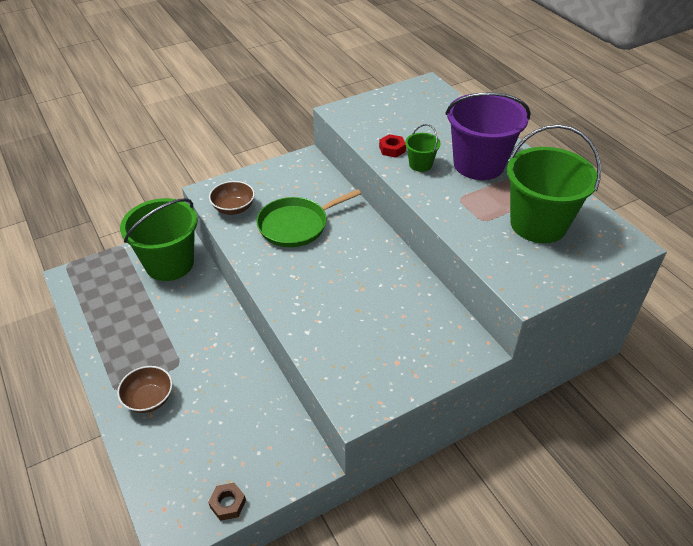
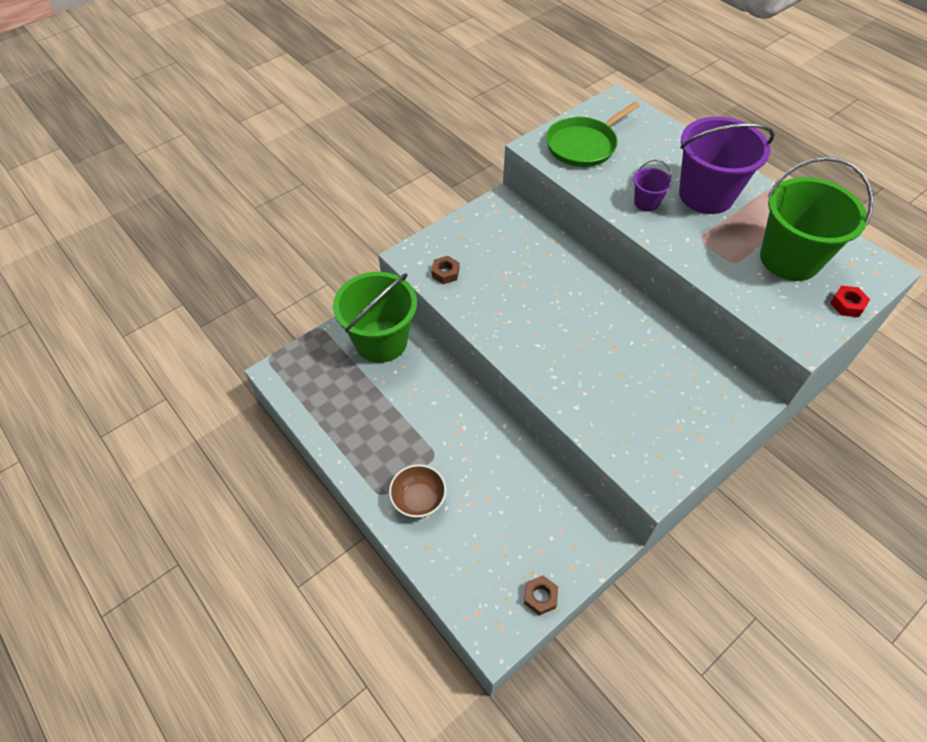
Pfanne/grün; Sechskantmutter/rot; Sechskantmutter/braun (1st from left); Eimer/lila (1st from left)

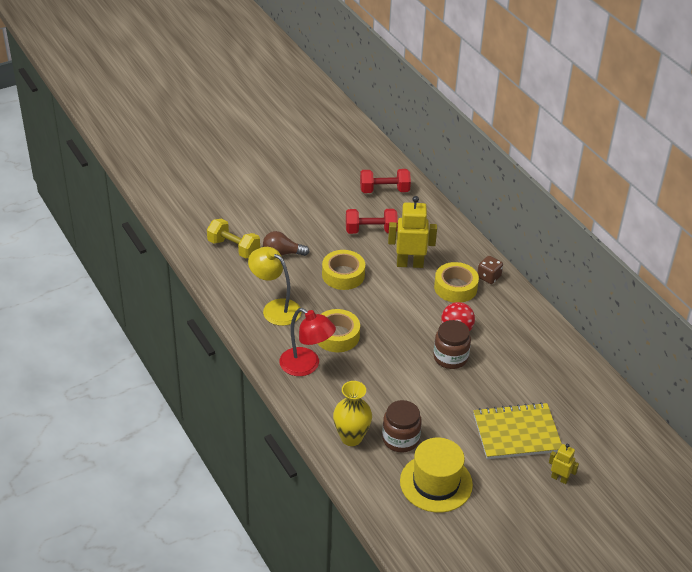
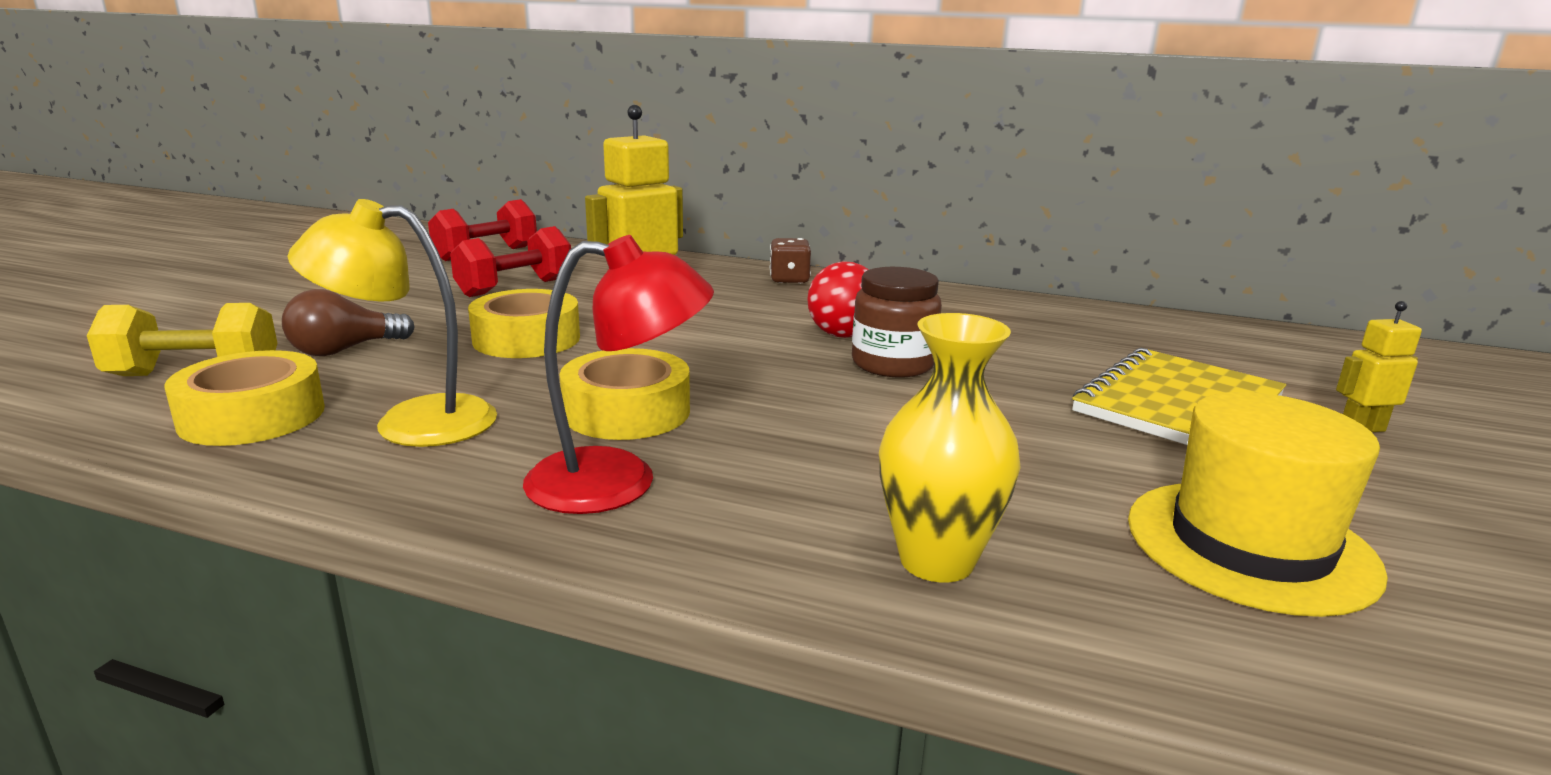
Einmachglas/braun (1st from left in the first image); Klebeband/gelb (1st from left)

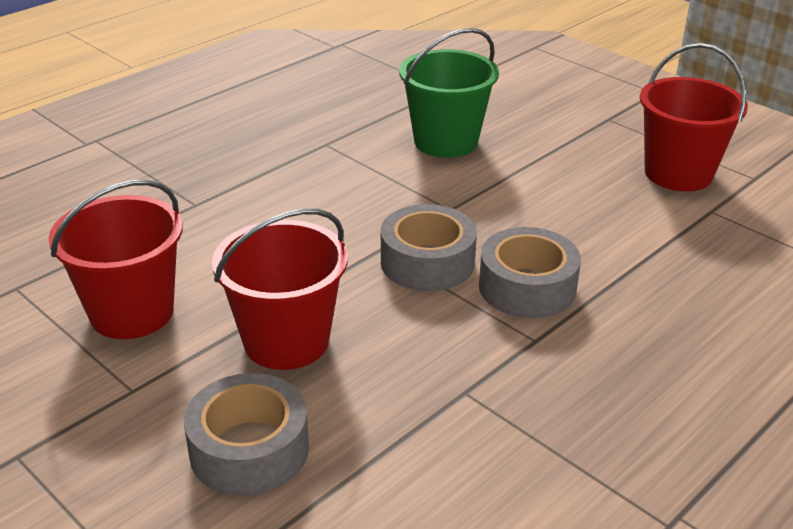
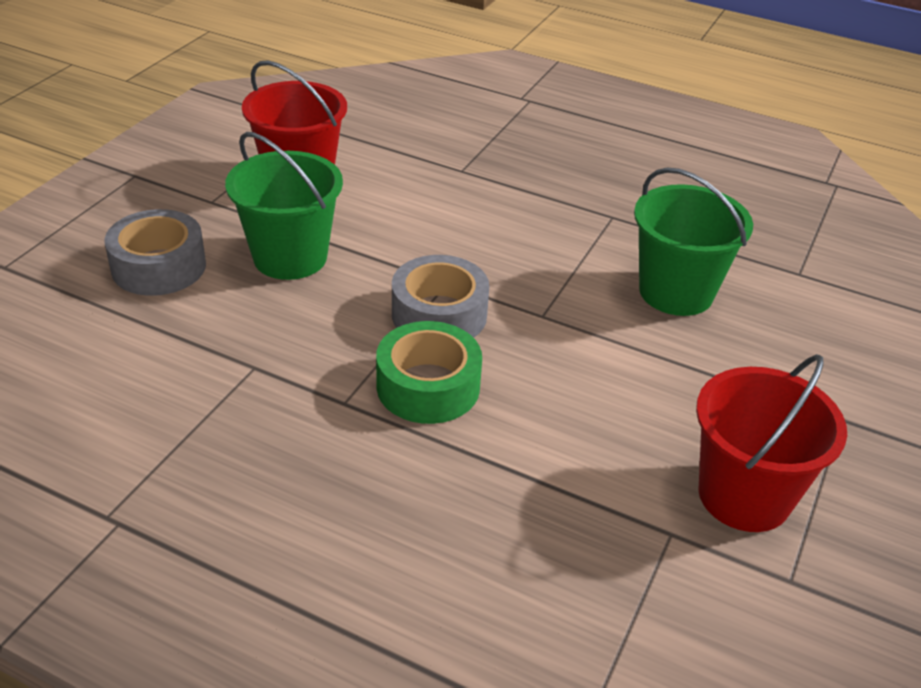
Eimer/grün (1st from left); Klebeband/grün

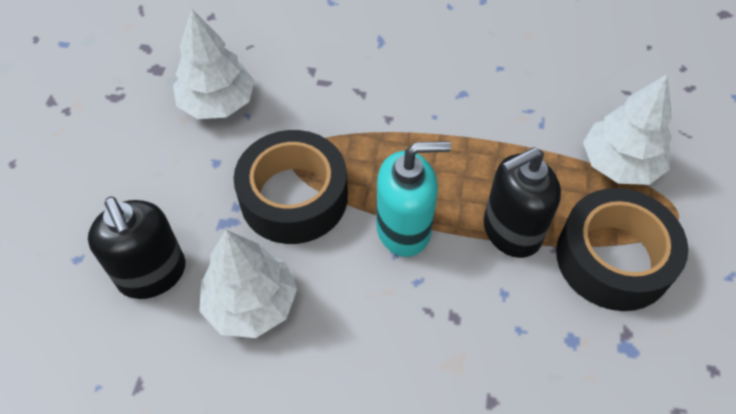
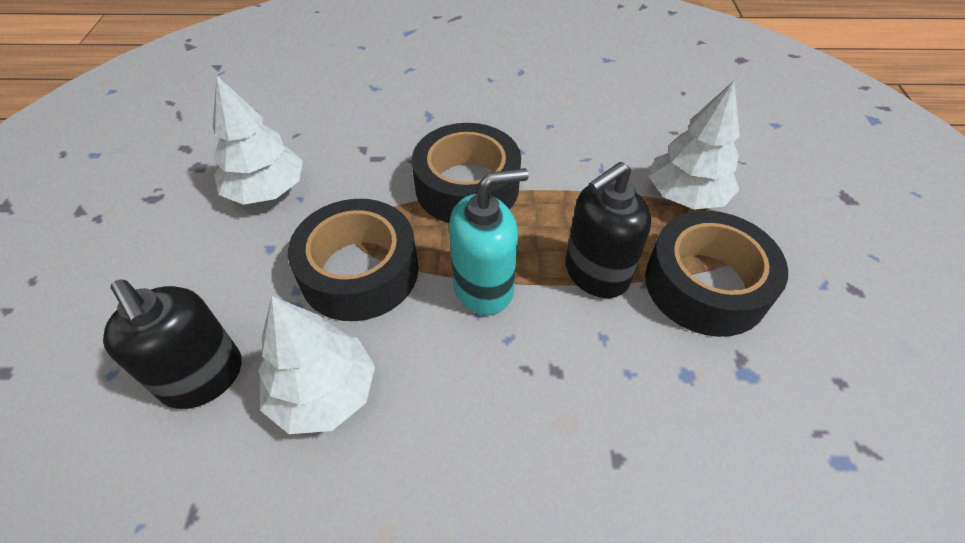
Klebeband/schwarz (2nd from left)

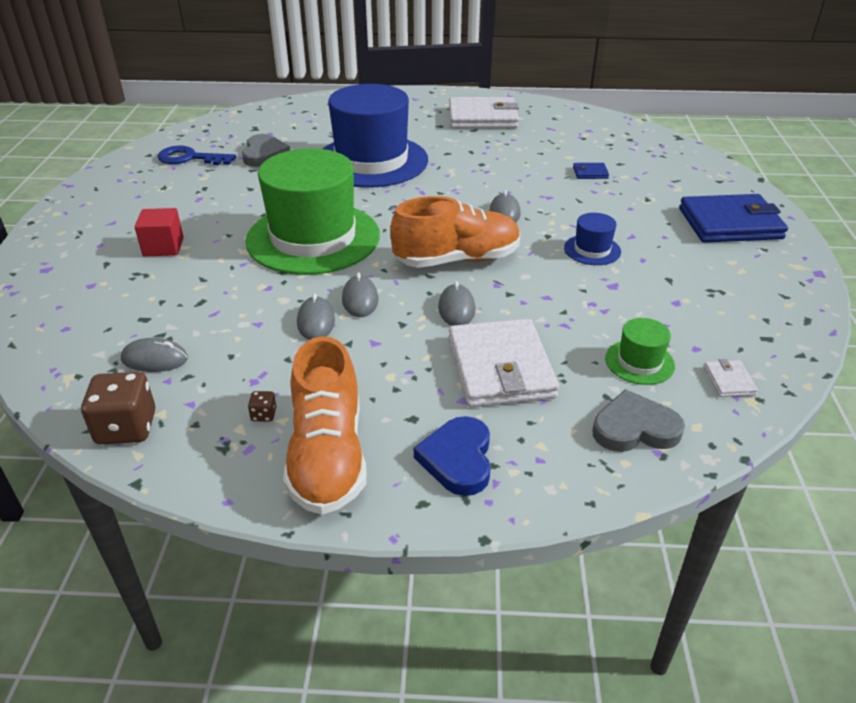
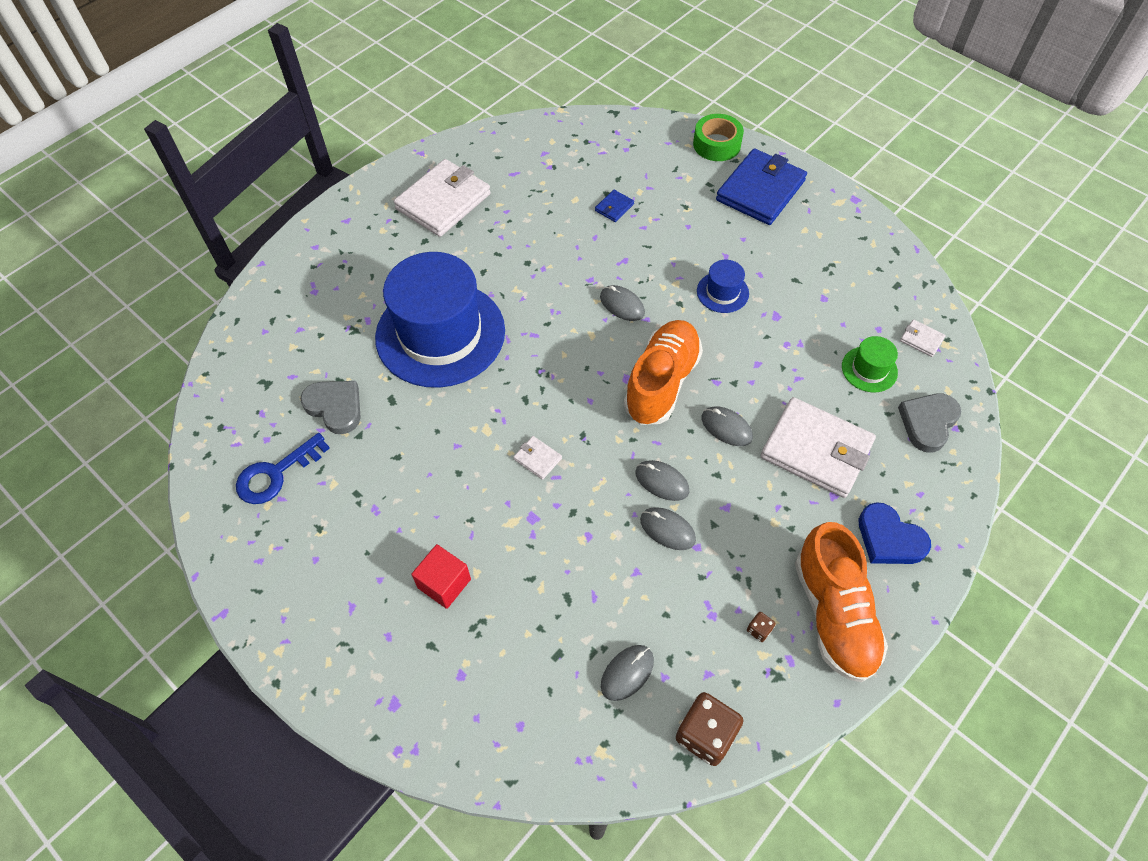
Klebeband/grün; Geldbörse/weiß (2nd from left); Schuh/orange (2nd from left)

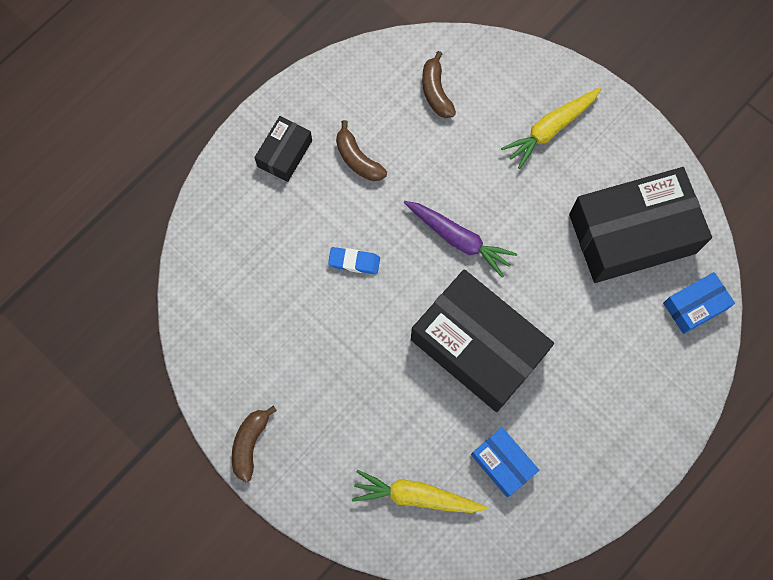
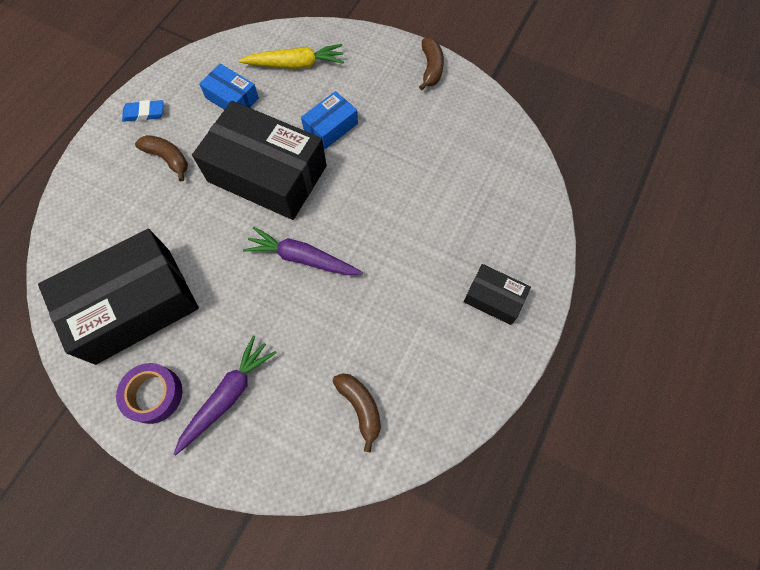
Klebeband/lila; Radiergummi/blau; Banane/braun (1st from left); Schachtel/blau (2nd from left); Karotte/lila (1st from left); Schachtel/schwarz (3rd from left)

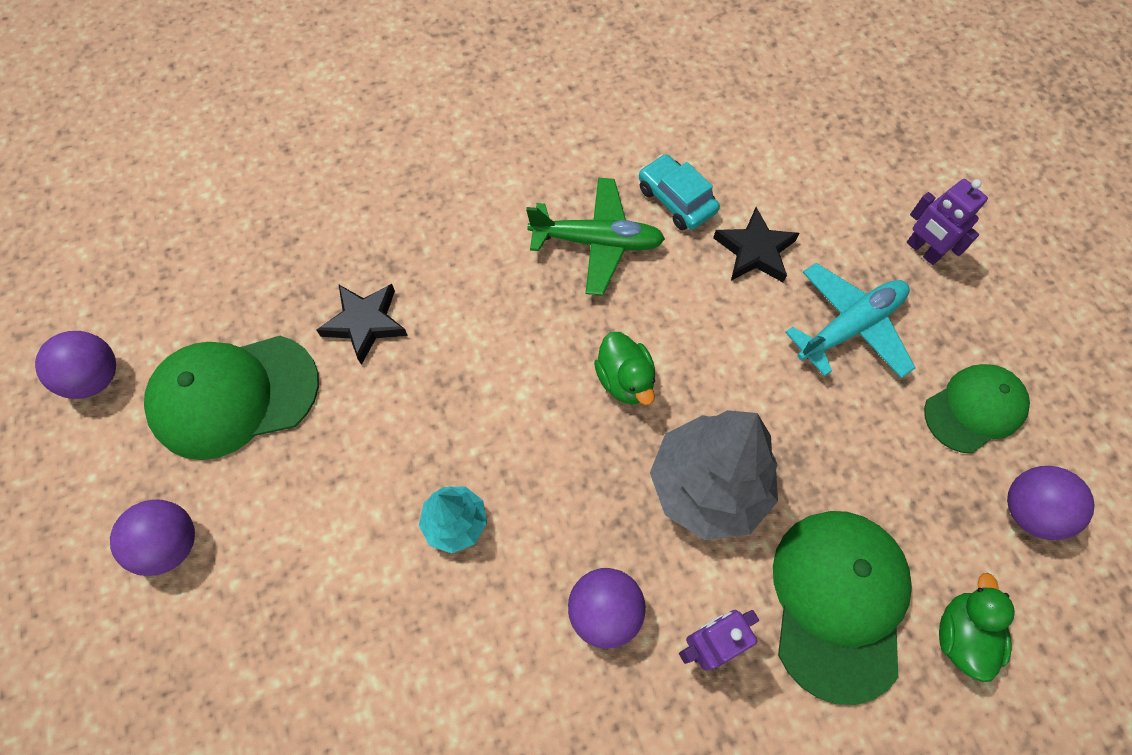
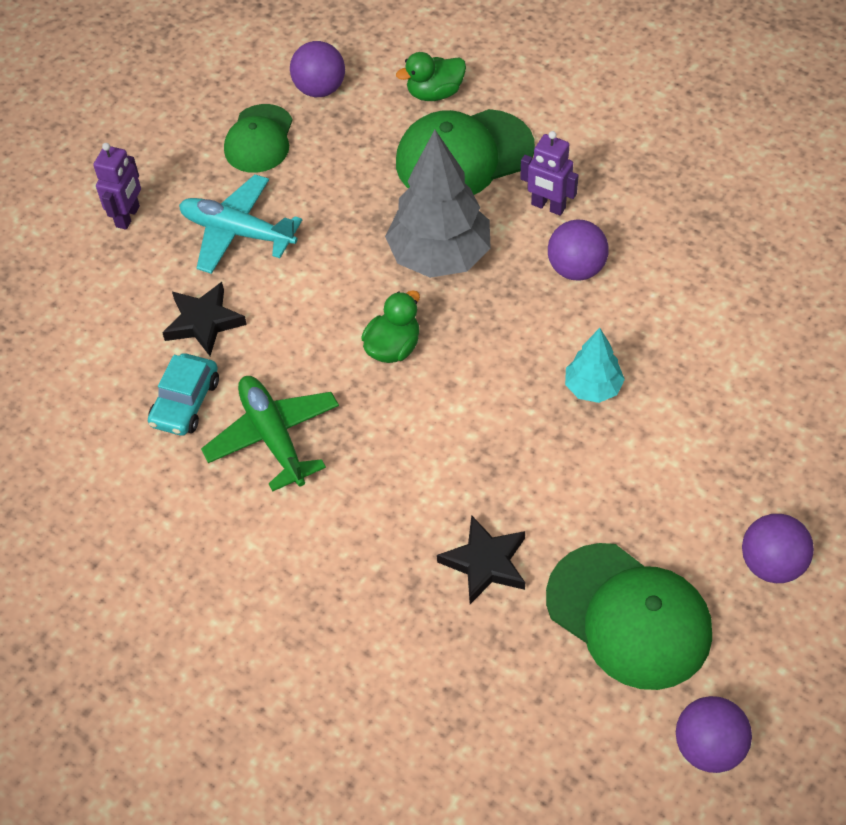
Kappe/grün (1st from left)

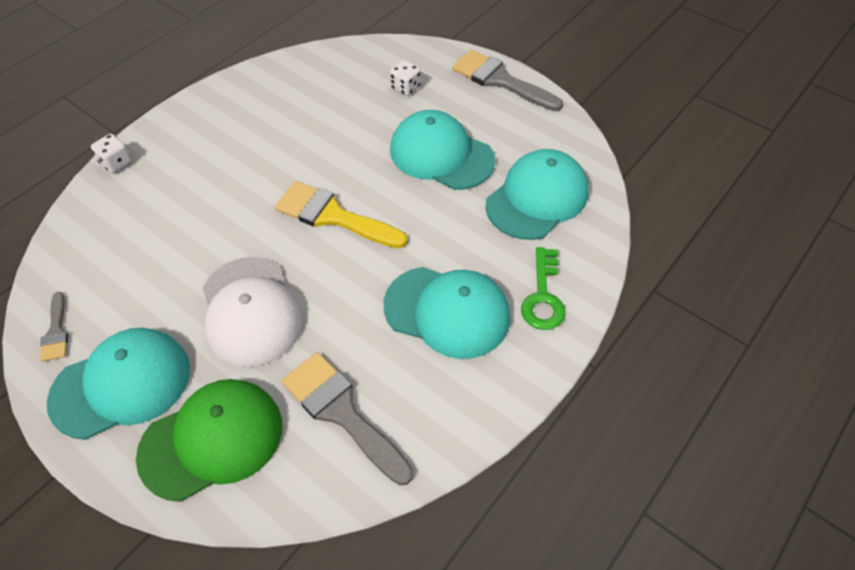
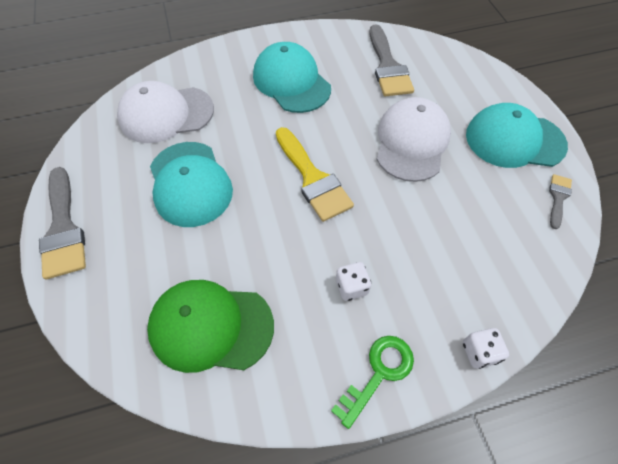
Kappe/grün; Spielwürfel/weiß (1st from left); Schlüssel/grün; Kappe/weiß (1st from left)

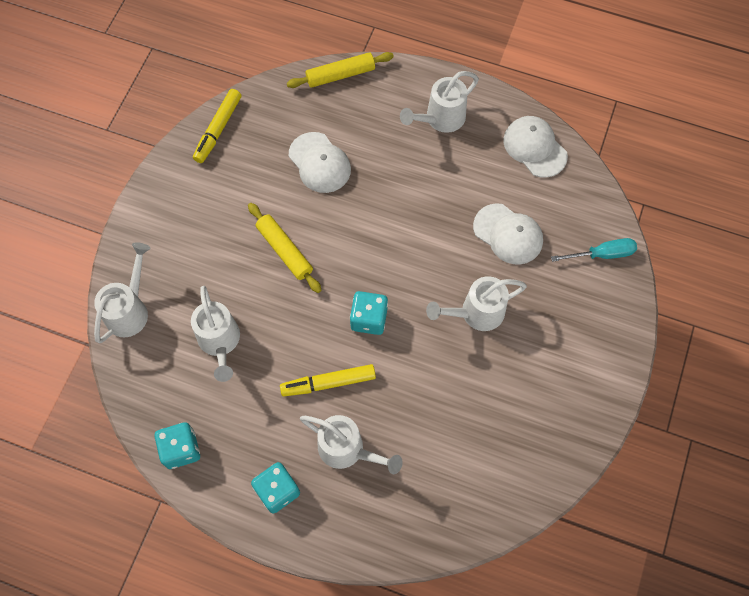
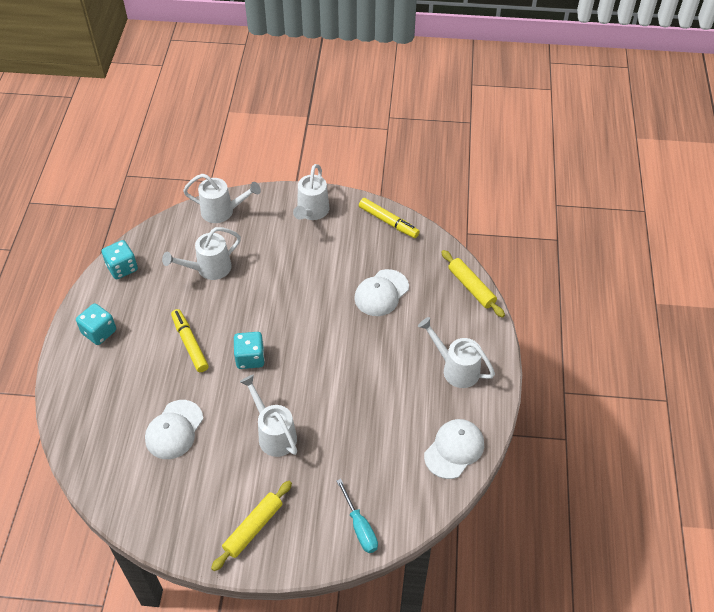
Nudelholz/gelb (1st from left); Gießkanne/weiß (4th from left); Kappe/weiß (1st from left); Filzstift/gelb (2nd from left)

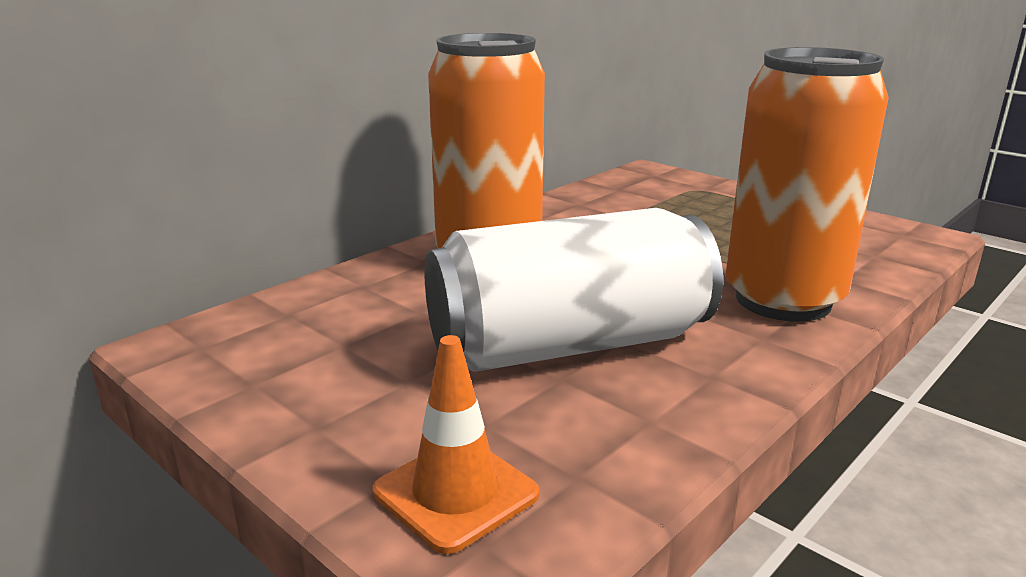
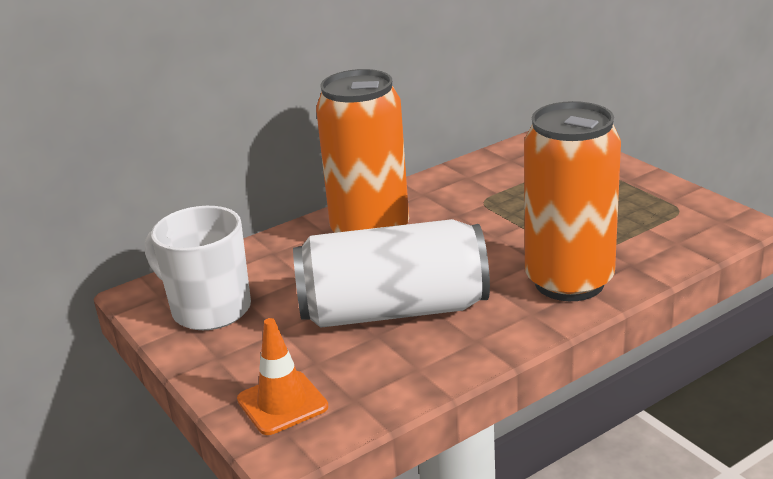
Tasse/weiß

